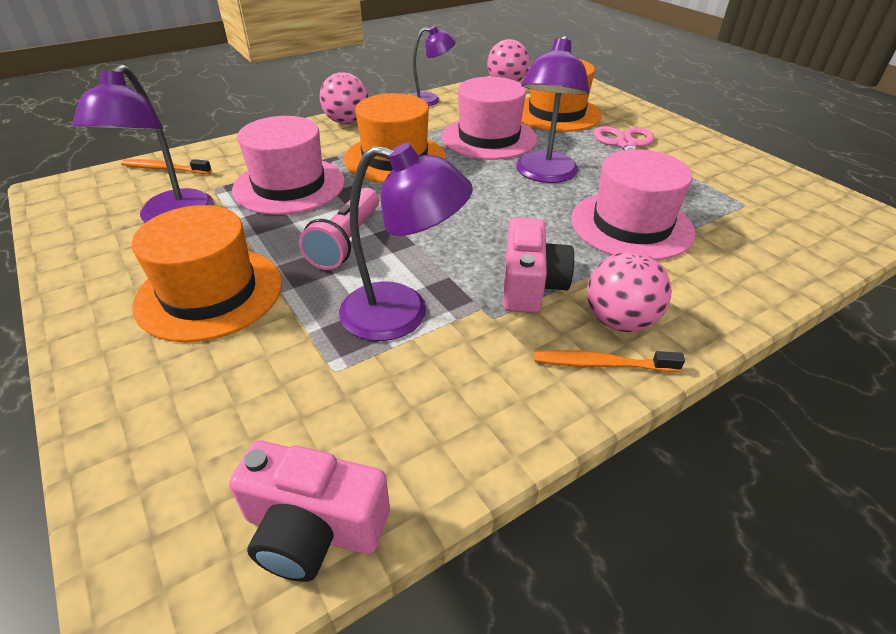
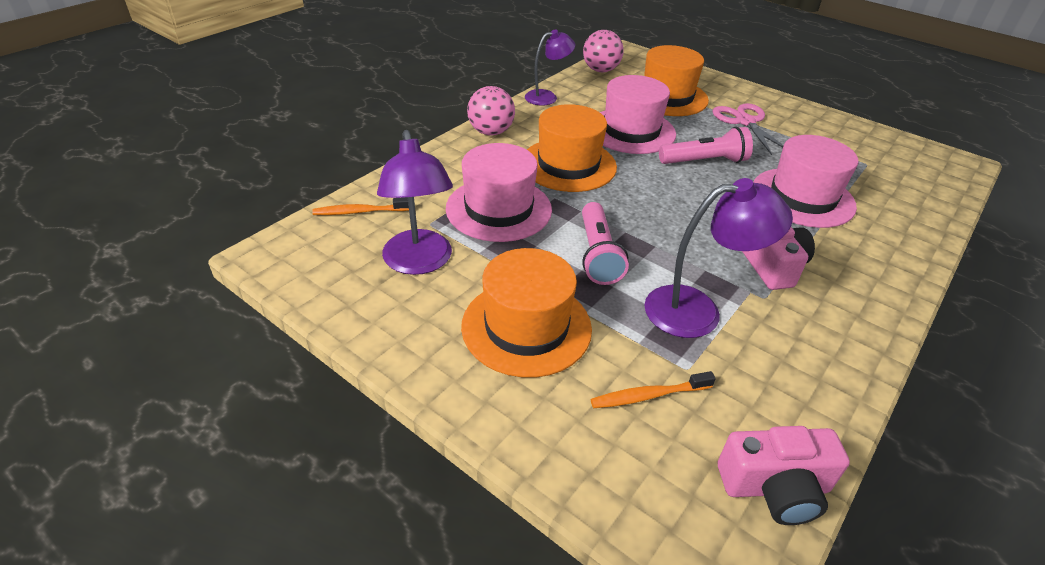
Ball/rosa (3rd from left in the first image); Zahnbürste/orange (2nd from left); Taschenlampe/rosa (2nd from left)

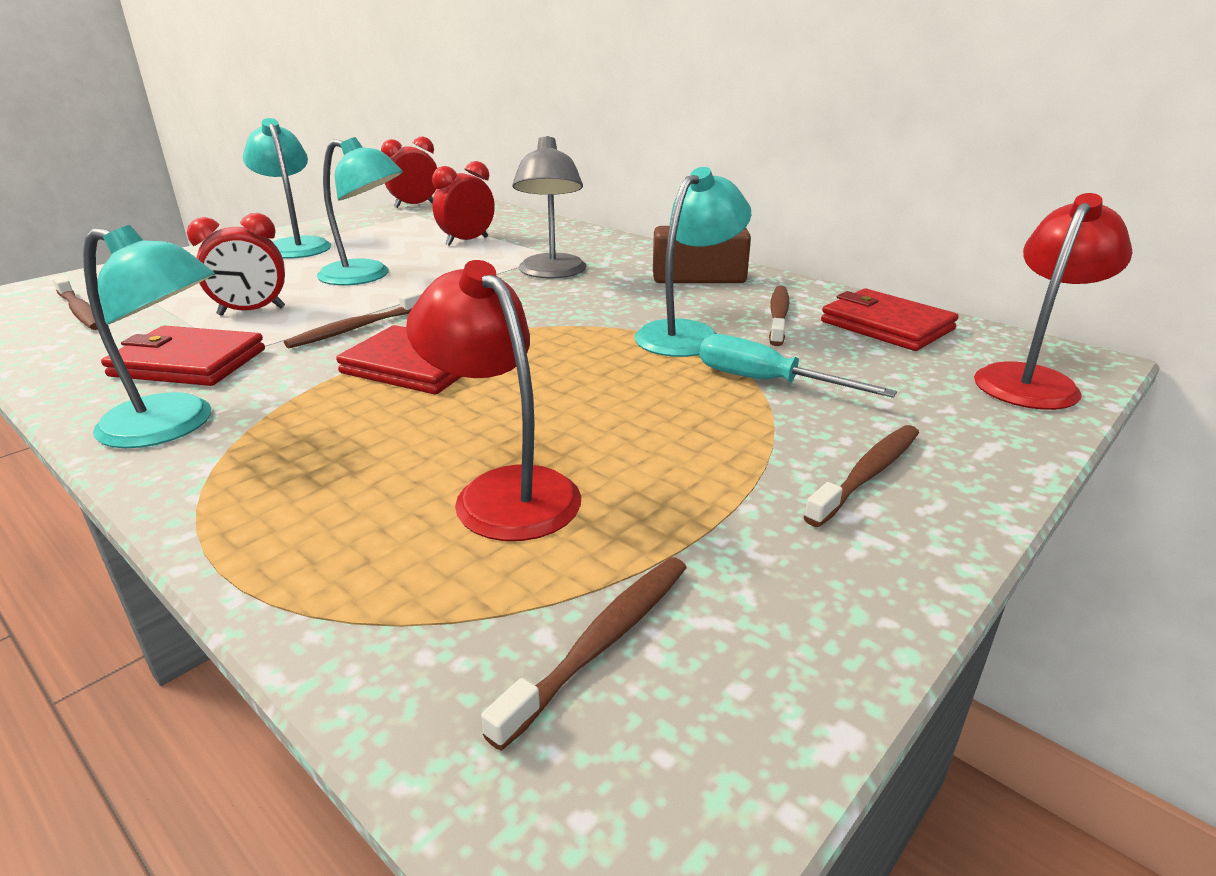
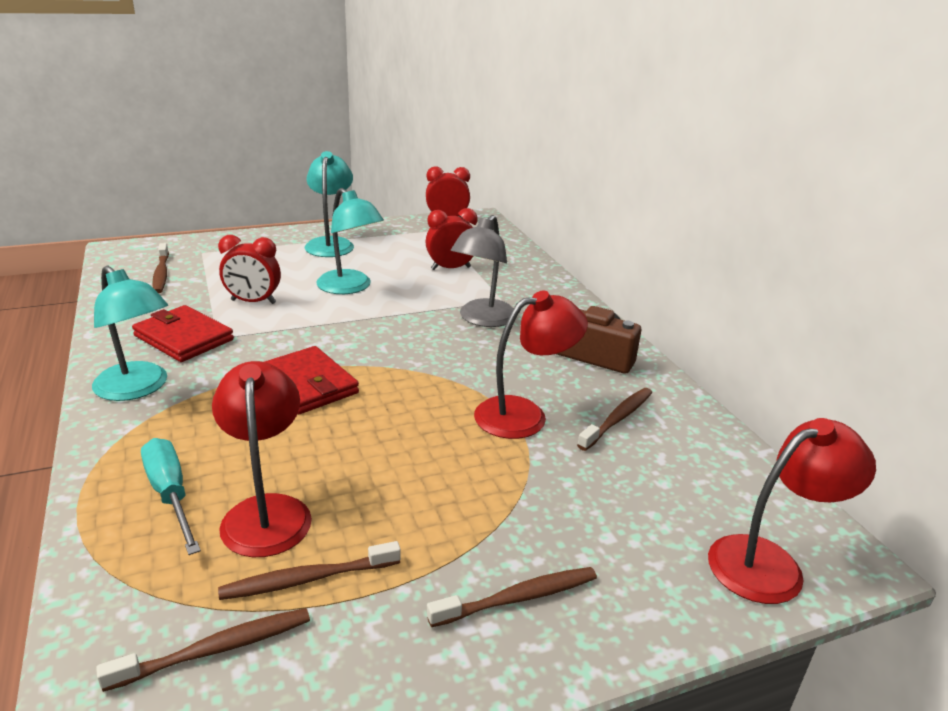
Geldbörse/rot (3rd from left in the first image); Zahnbürste/braun (3rd from left); Schraubenzieher/türkis; Lampe/rot (2nd from left)

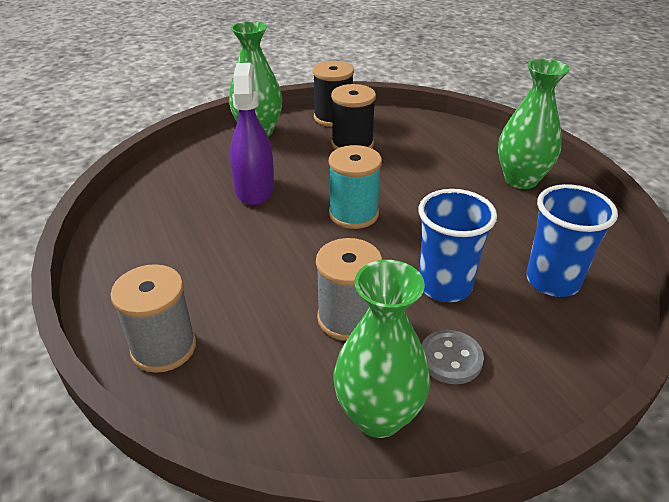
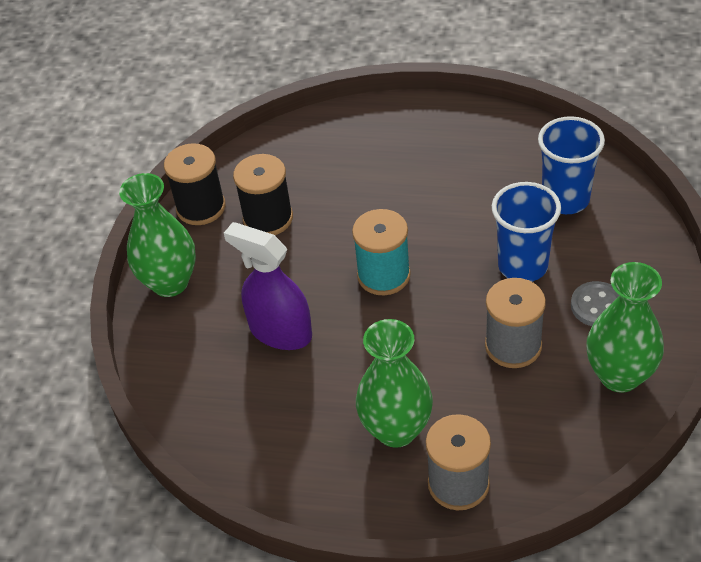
Vase/grün (2nd from left)

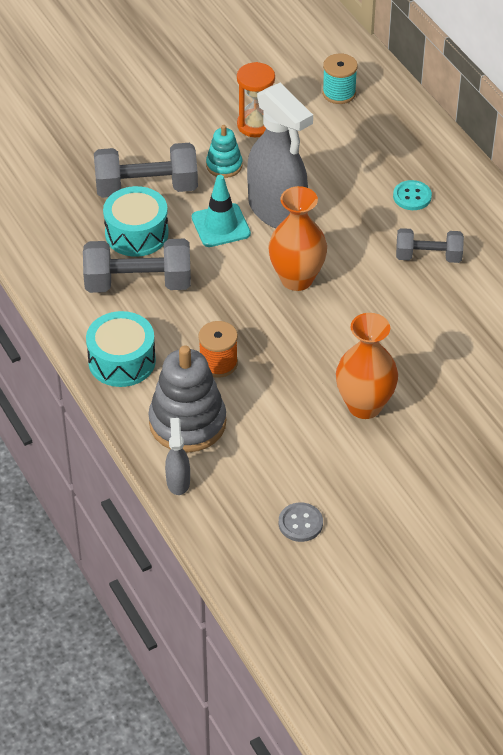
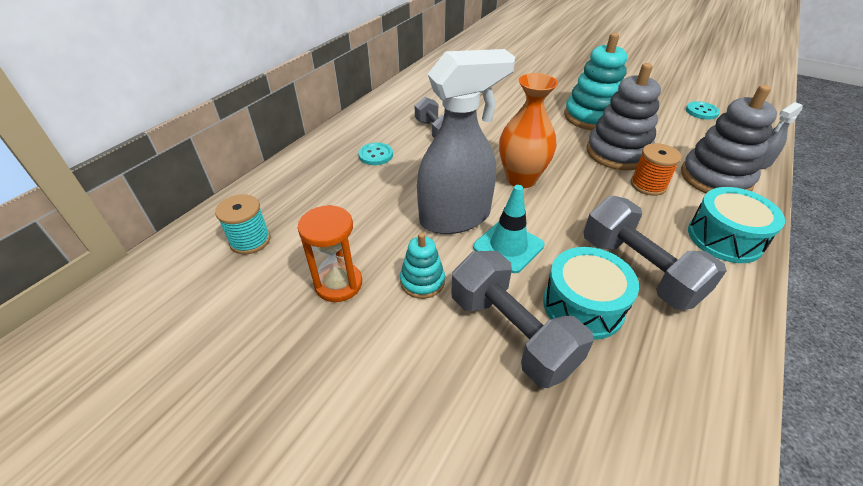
Stapelspielzeug/grau (1st from left); Stapelspielzeug/türkis (2nd from left); Knopf/türkis (2nd from left); Sprühflasche/grau (1st from left)

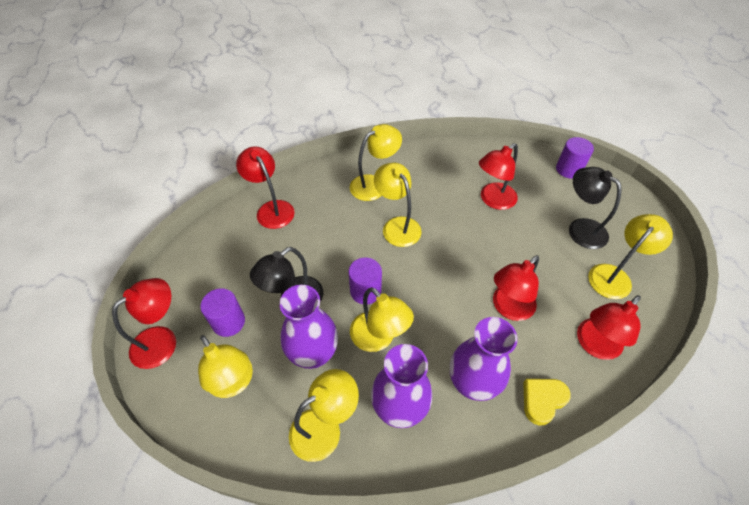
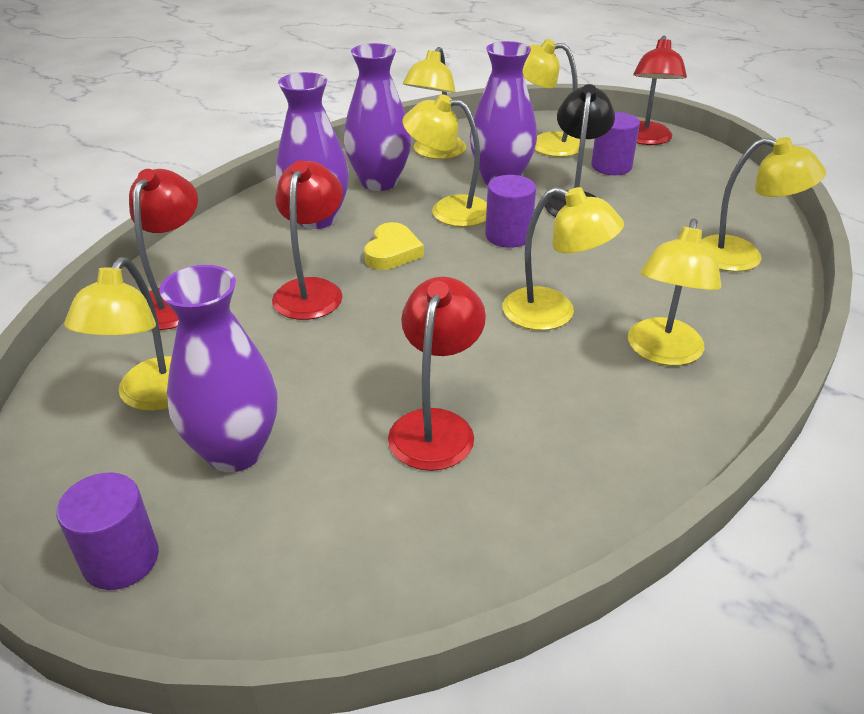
Herz/gelb; Vollzylinder/lila (1st from left); Vase/lila (1st from left); Lampe/gelb (7th from left)

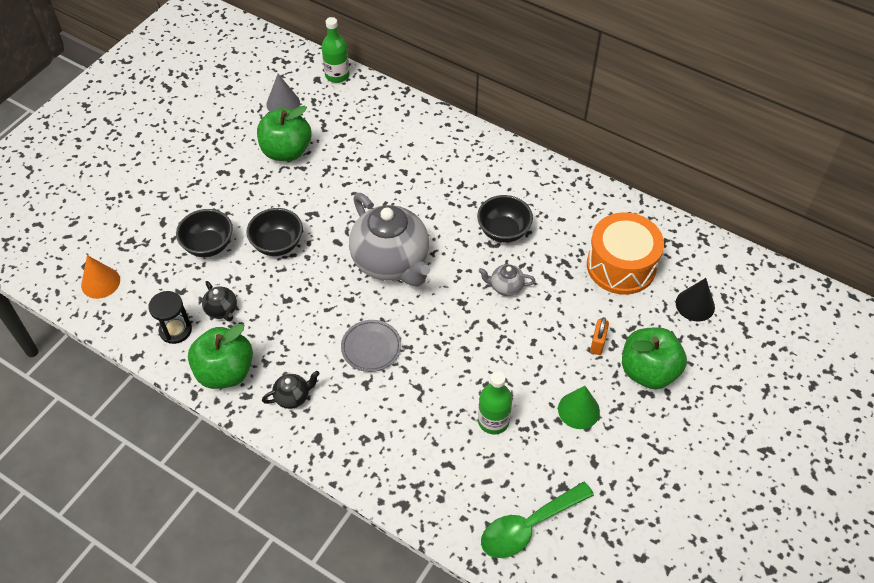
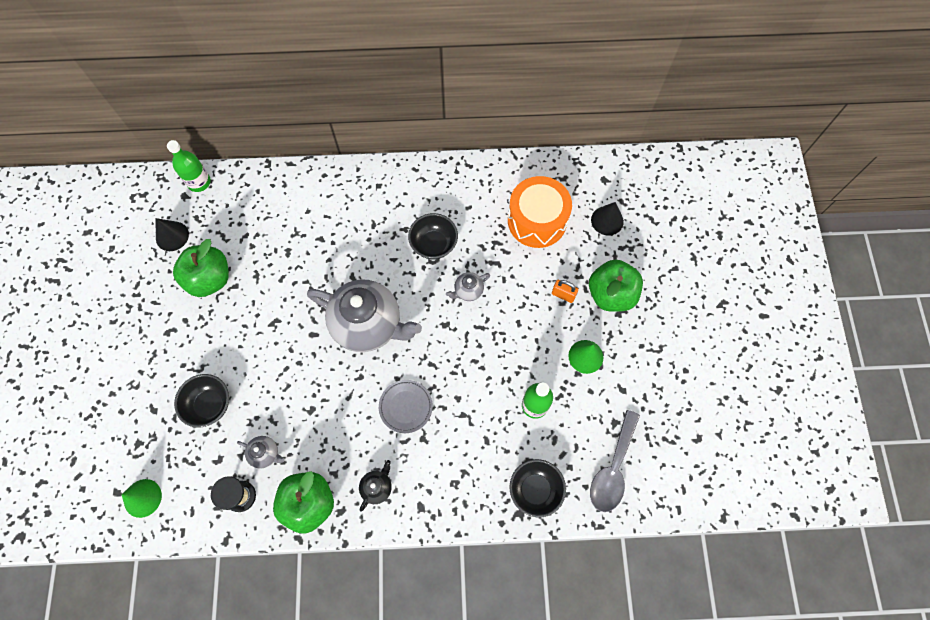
Schüssel/schwarz (3rd from left); Kegel/grün (1st from left); Teekanne/grau (1st from left); Kegel/schwarz (1st from left); Löffel/grau; Vorhängeschloss/orange

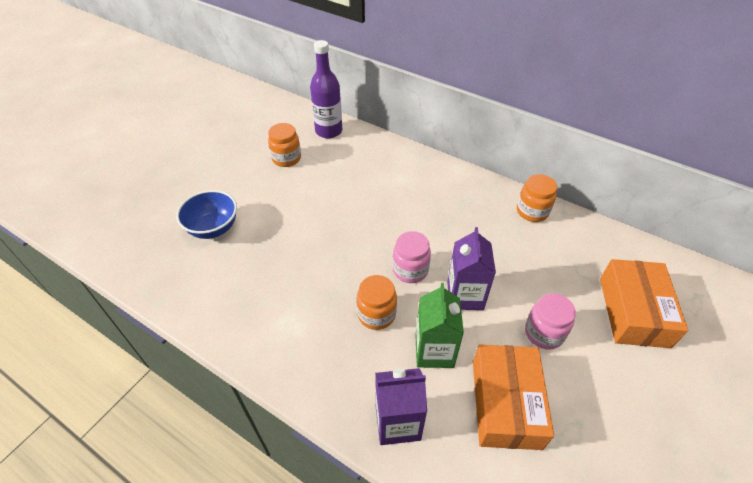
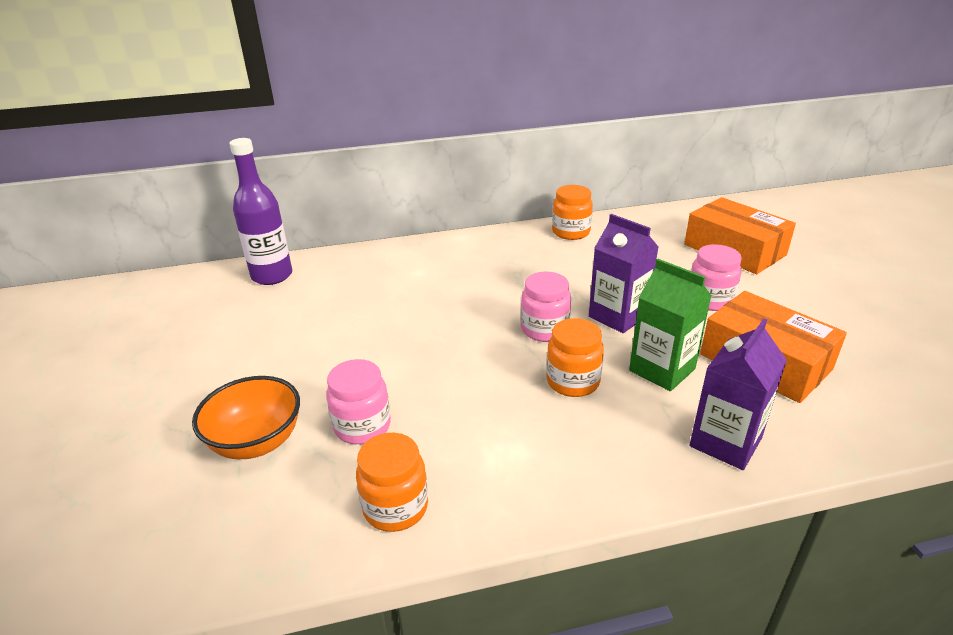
Einmachglas/rosa (1st from left); Einmachglas/orange (1st from left); Schüssel/orange

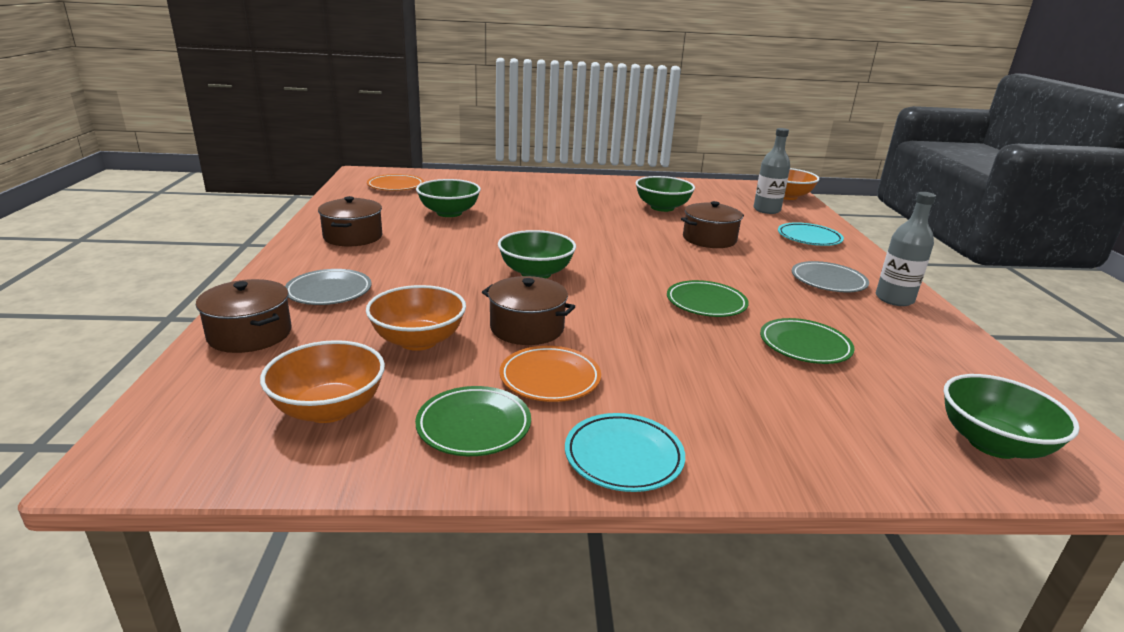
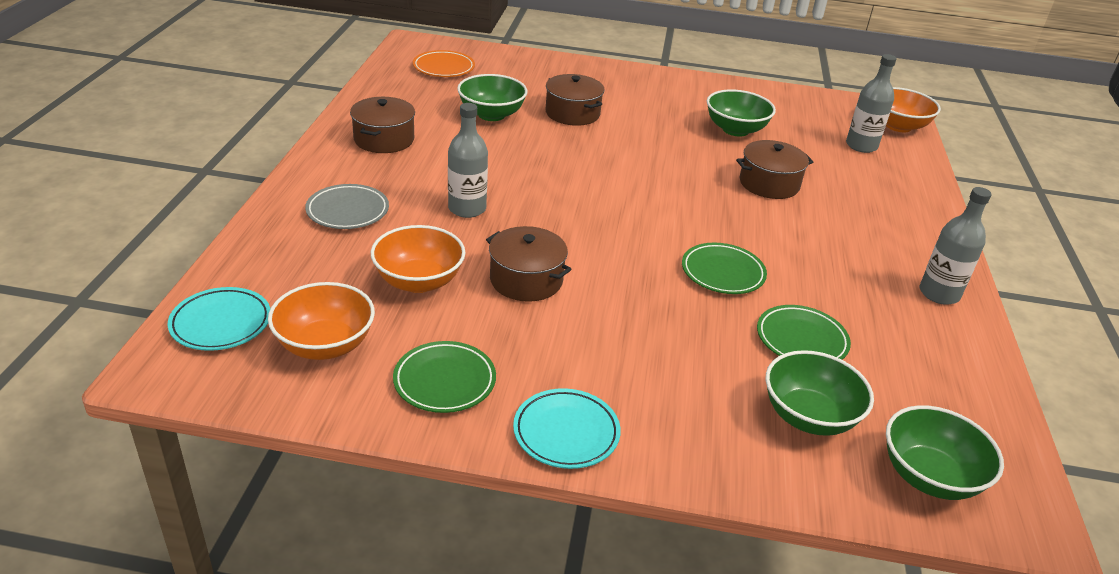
Teller/orange (2nd from left in the first image); Teller/grau (2nd from left in the first image); Flasche/grau (1st from left); Kochtopf/braun (3rd from left); Schüssel/grün (3rd from left); Teller/türkis (1st from left)

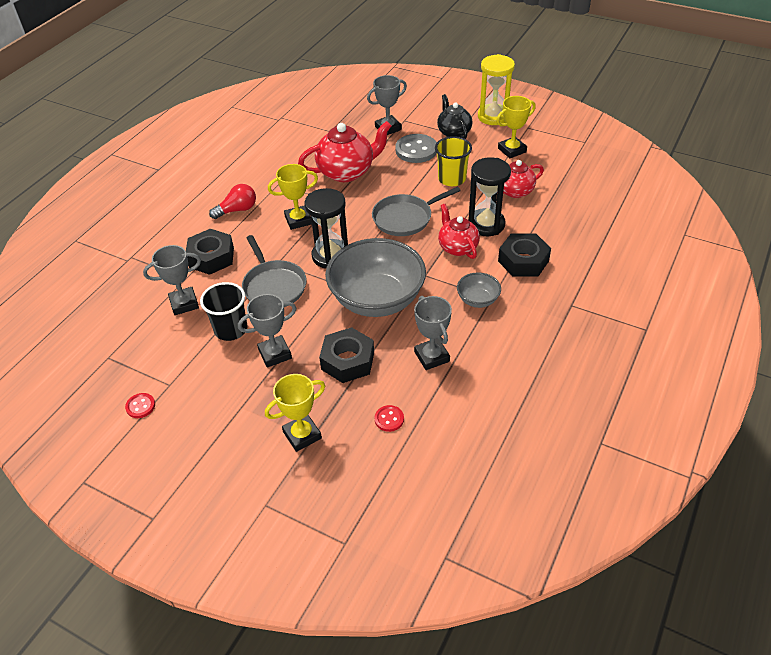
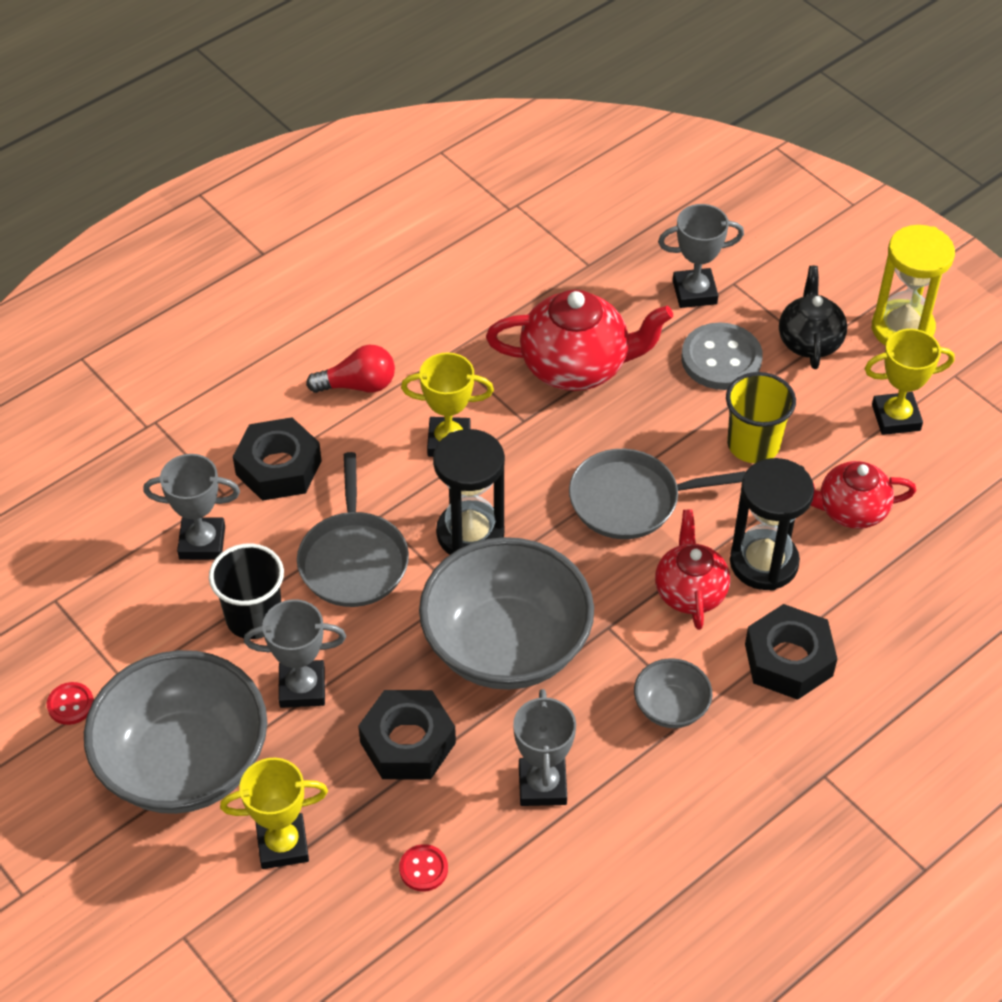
Schüssel/grau (1st from left)

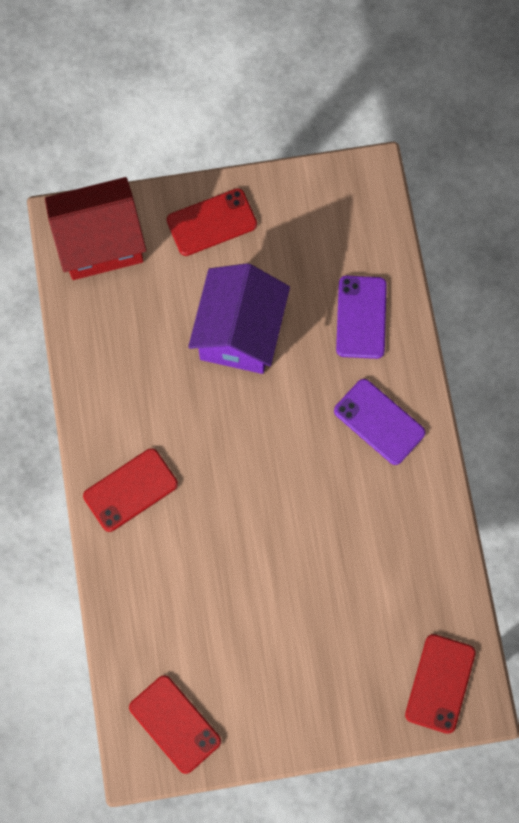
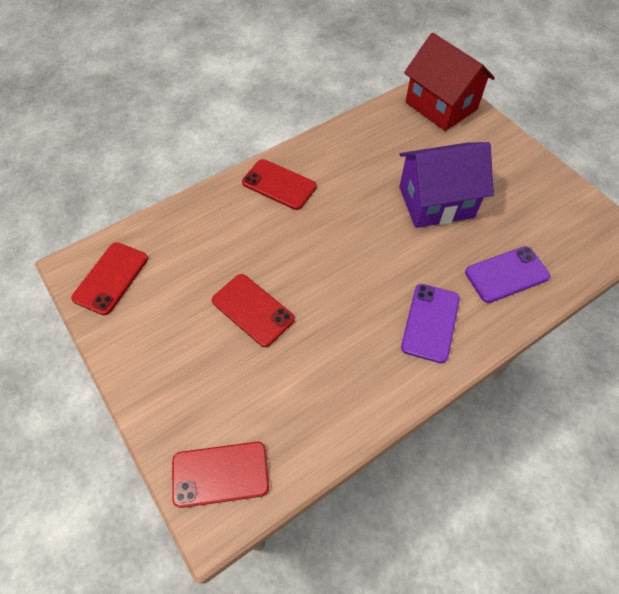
Handy/rot (3rd from left)

